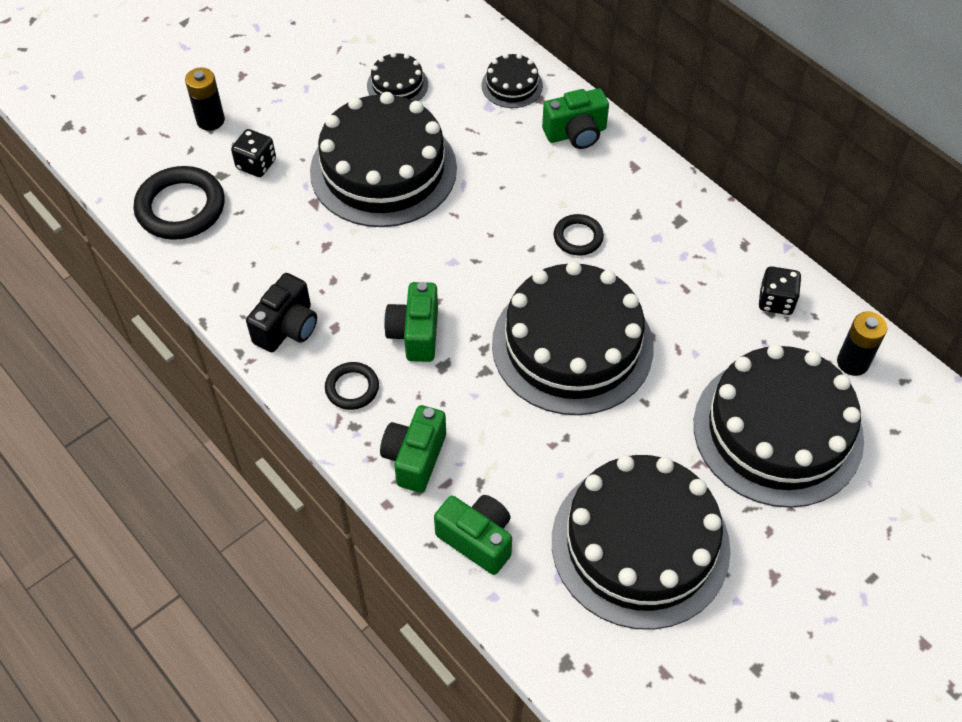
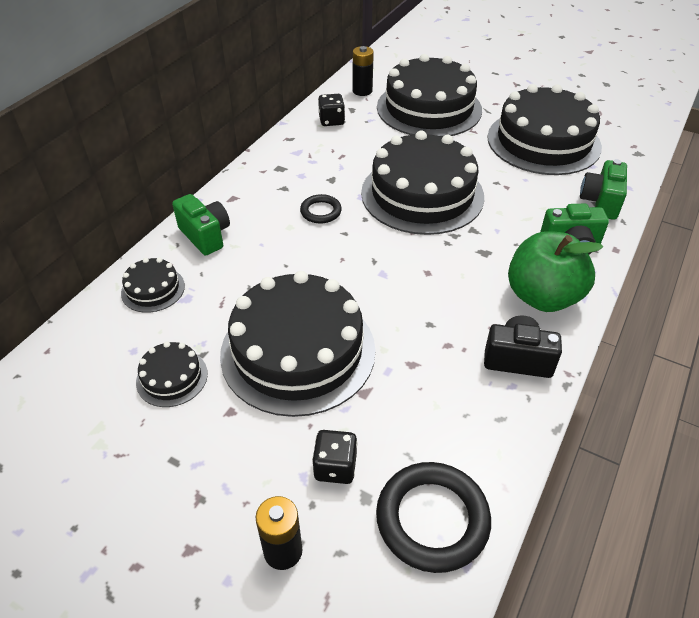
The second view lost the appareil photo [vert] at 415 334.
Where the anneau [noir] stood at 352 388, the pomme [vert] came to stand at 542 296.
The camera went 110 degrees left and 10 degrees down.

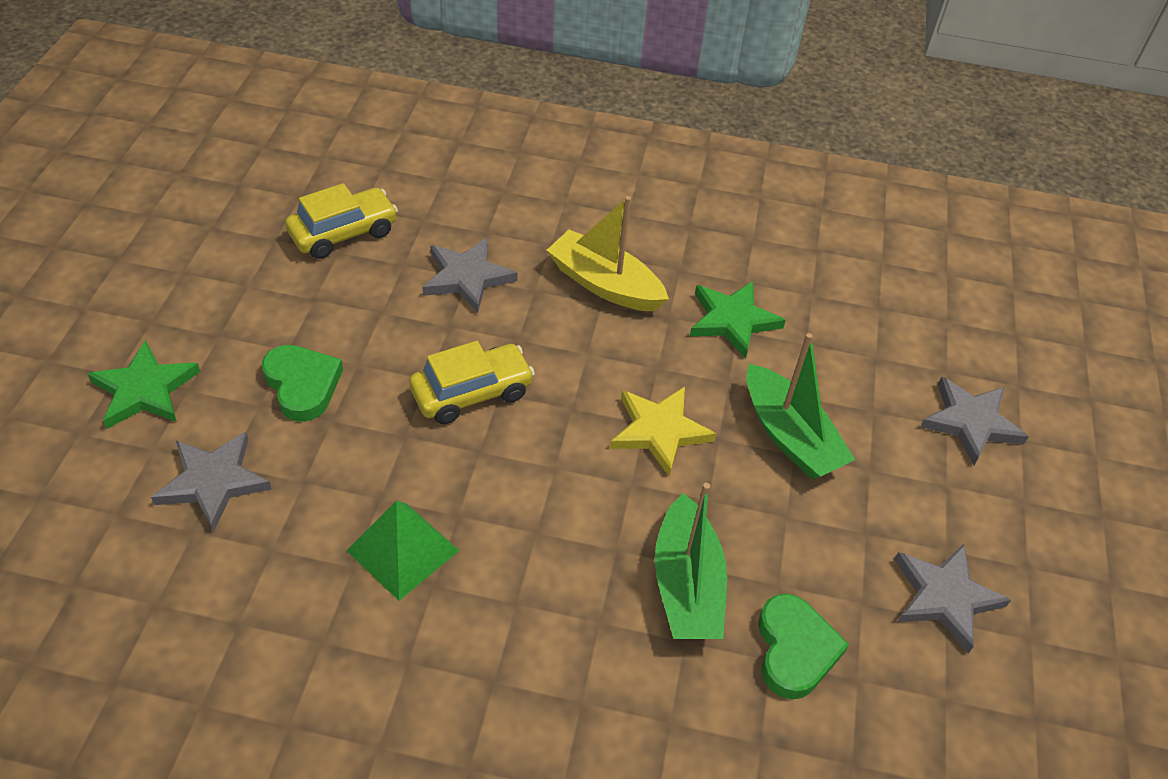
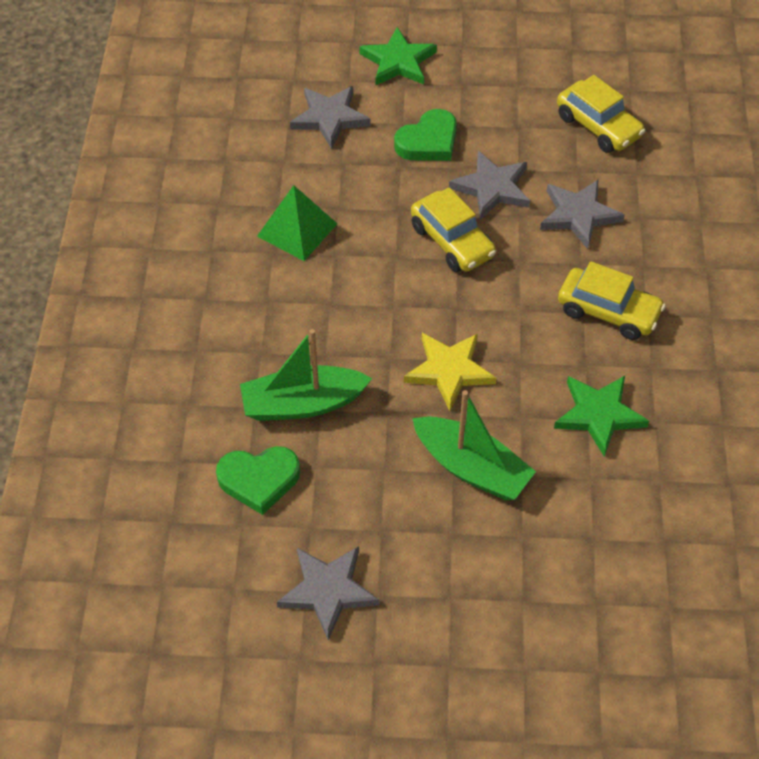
The étoile [gris] ended up elsewhere, having gone from 970 422 to 492 188.
Where the bateau [jaune] stood at 605 284, the voiture [jaune] came to stand at 608 312.
The bateau [vert] at 789 436 ended up facing another way, 105 degrees counterclockwise from before.
The camera went 85 degrees right and 5 degrees up.

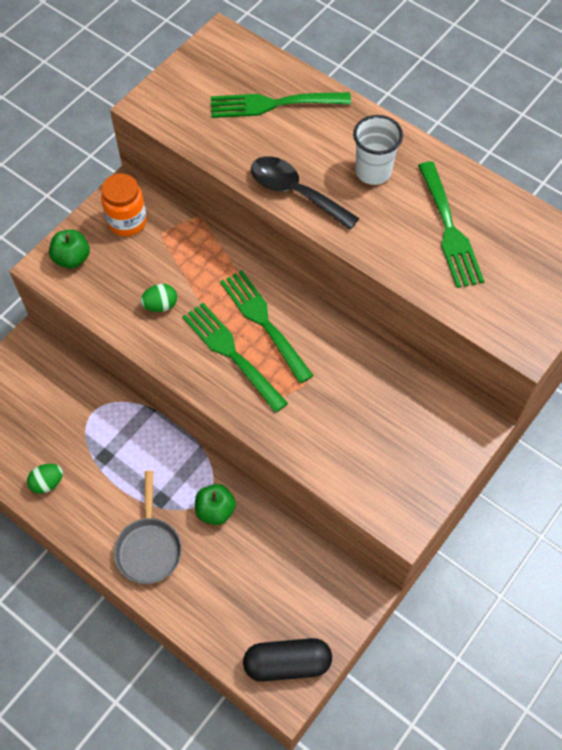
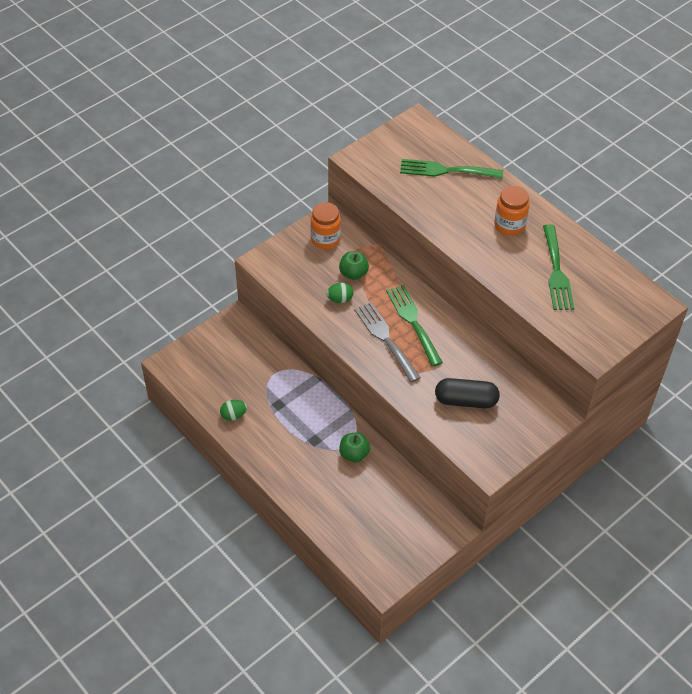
The second view lost the poêle [gris] at 149 547.
The second view lost the cuillère [noir] at 295 192.
The pomme [vert] ended up elsewhere, having gone from 72 258 to 353 273.
The gélule [noir] ended up elsewhere, having gone from 287 663 to 466 401.
Where the gobelet [blanc] stood at 373 171, the bocal [orange] came to stand at 509 225.
What was the fourchette [vert] at 231 353 turned into the fourchette [gris] at 385 339.
The camera went 10 degrees right and 10 degrees down.

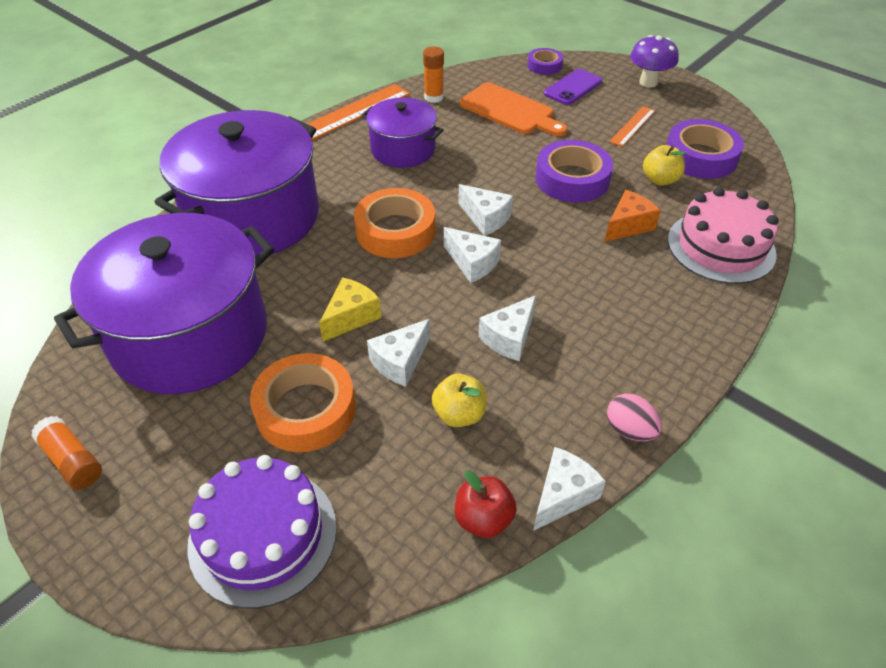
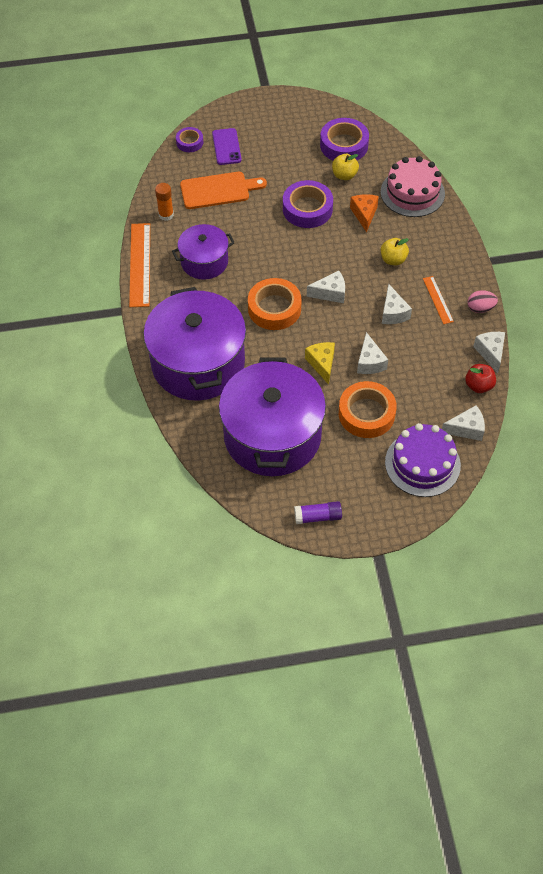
The second view lost the champignon [violet] at 648 82.
The pomme [jaune] ended up elsewhere, having gone from 459 414 to 393 259.
The fromage [blanc] ended up elsewhere, having gone from 485 218 to 466 429.
The règle [orange] ended up elsewhere, having gone from 632 126 to 437 300.
What was the bâton de colle [orange] at 72 460 turned into the bâton de colle [violet] at 317 517.
The camera went 50 degrees left and 10 degrees up.

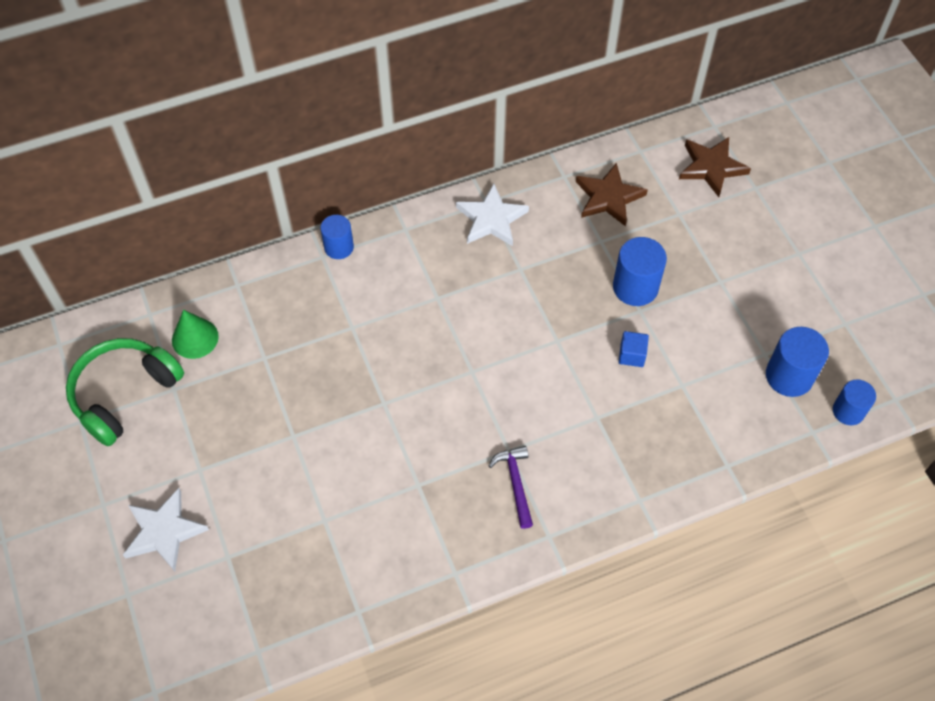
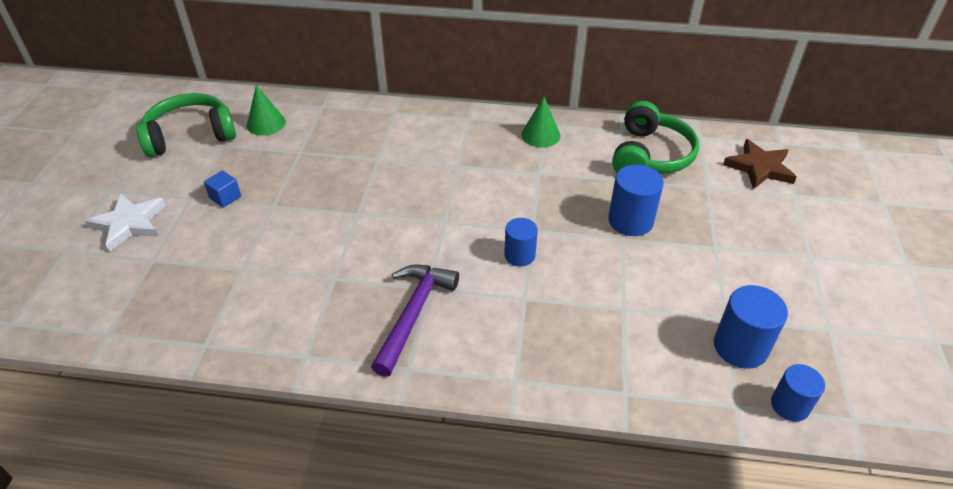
The cylindre [bleu] ended up elsewhere, having gone from 339 247 to 519 255.
The cube [bleu] ended up elsewhere, having gone from 632 355 to 225 197.
Where the étoile [blanc] stood at 491 219, the cône [vert] came to stand at 540 135.
Where the étoile [marron] stood at 608 197, the casque audio [vert] came to stand at 650 155.
The size of the marteau [violet] at 516 483 changed by a factor of 1.58.
The camera went 30 degrees right and 15 degrees down.

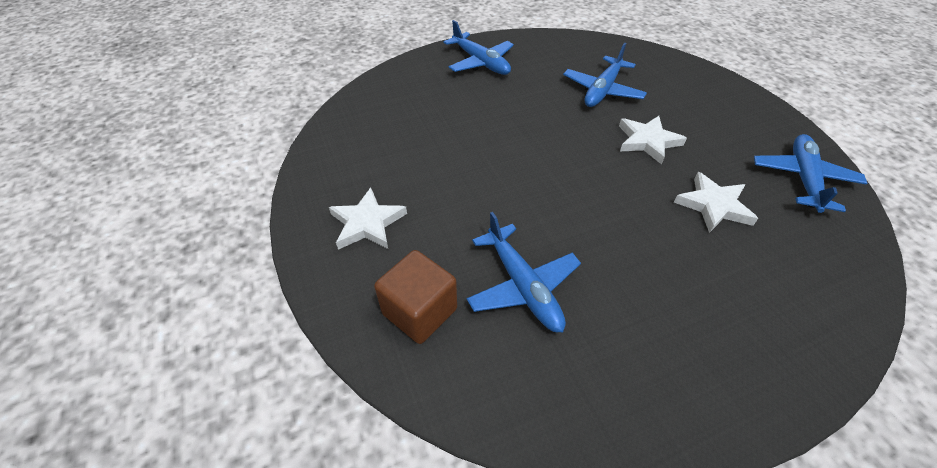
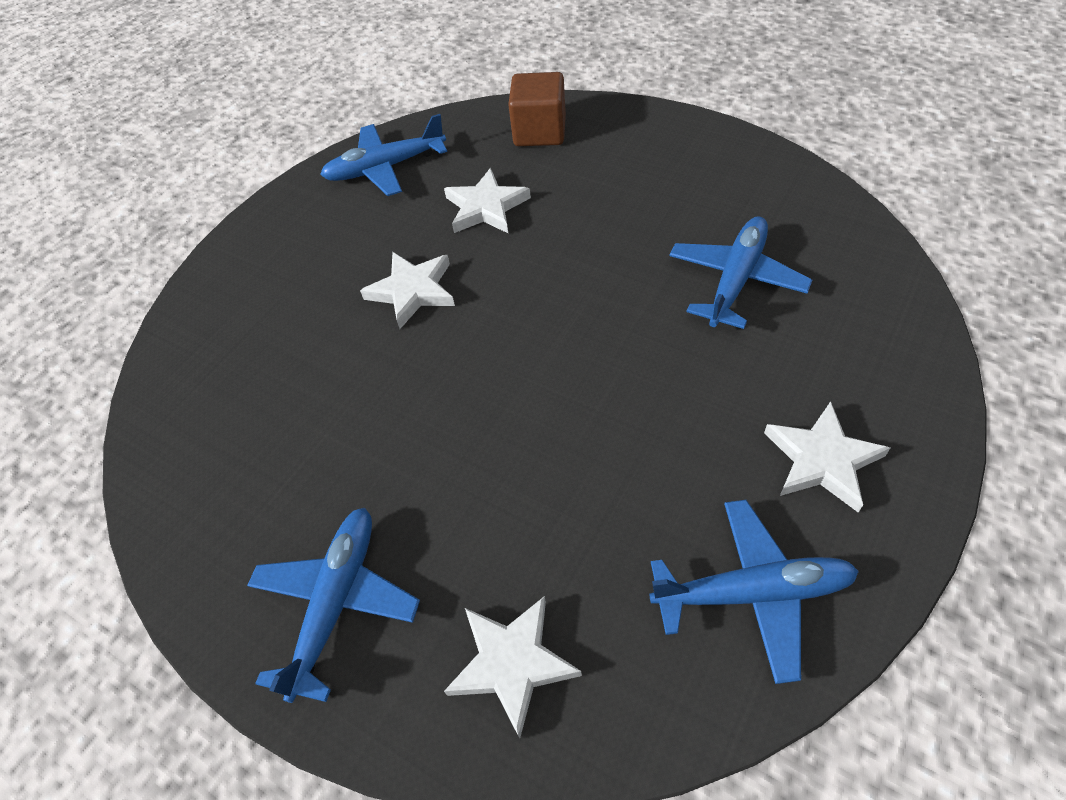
The second view gained the étoile [blanc] at 512 663.
The cube [marron] ended up elsewhere, having gone from 419 311 to 539 132.
The avion [bleu] ended up elsewhere, having gone from 602 90 to 752 592.
The camera went 120 degrees left and 5 degrees up.

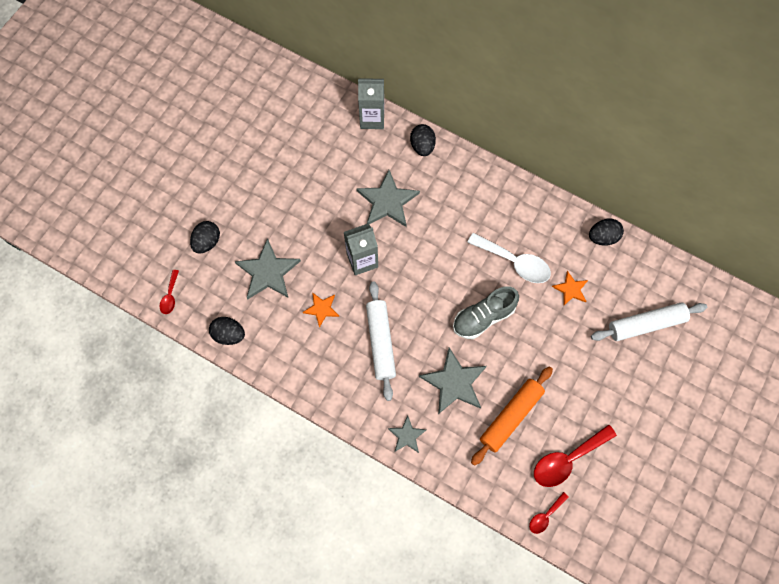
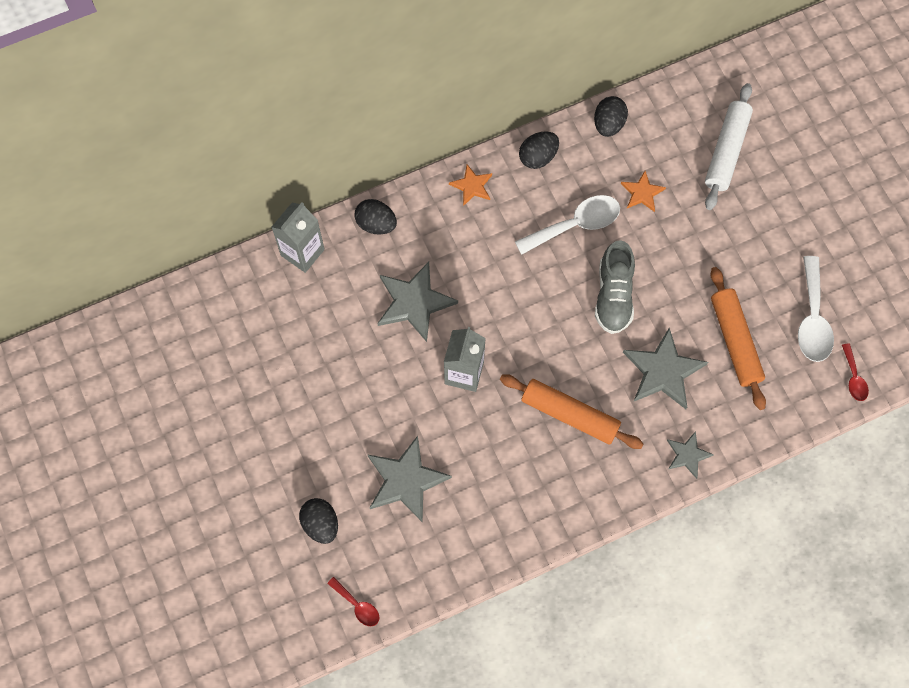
The œuf [noir] ended up elsewhere, having gone from 229 335 to 538 157.
The étoile [orange] ended up elsewhere, having gone from 321 309 to 472 186.
What was the rouleau à pâtisserie [blanc] at 381 342 turned into the rouleau à pâtisserie [orange] at 569 414.
What was the cuillère [rouge] at 567 459 turned into the cuillère [blanc] at 812 319.
The camera went 55 degrees left and 0 degrees up.

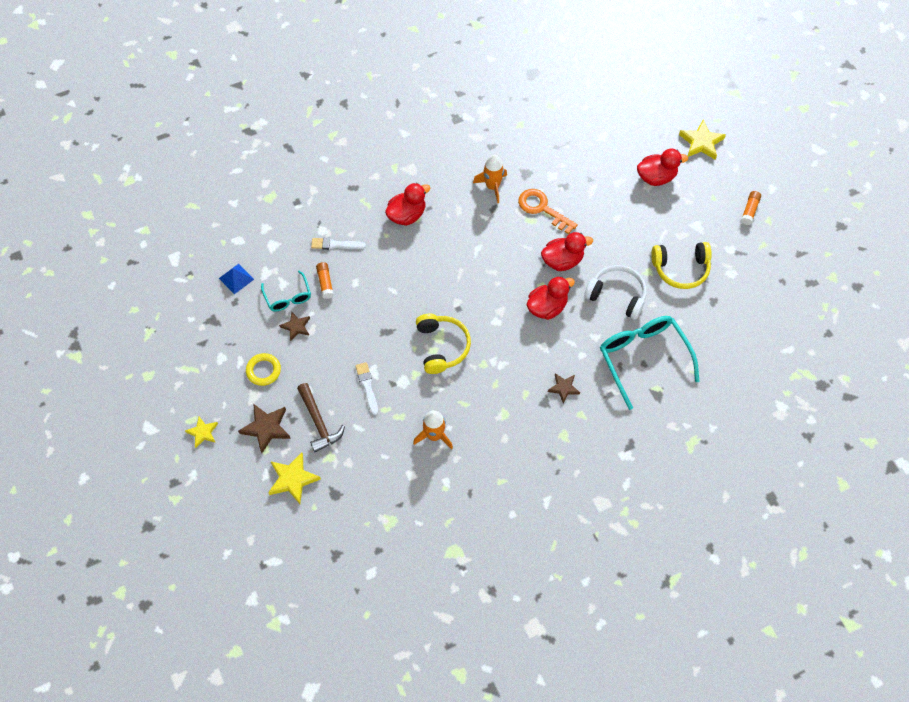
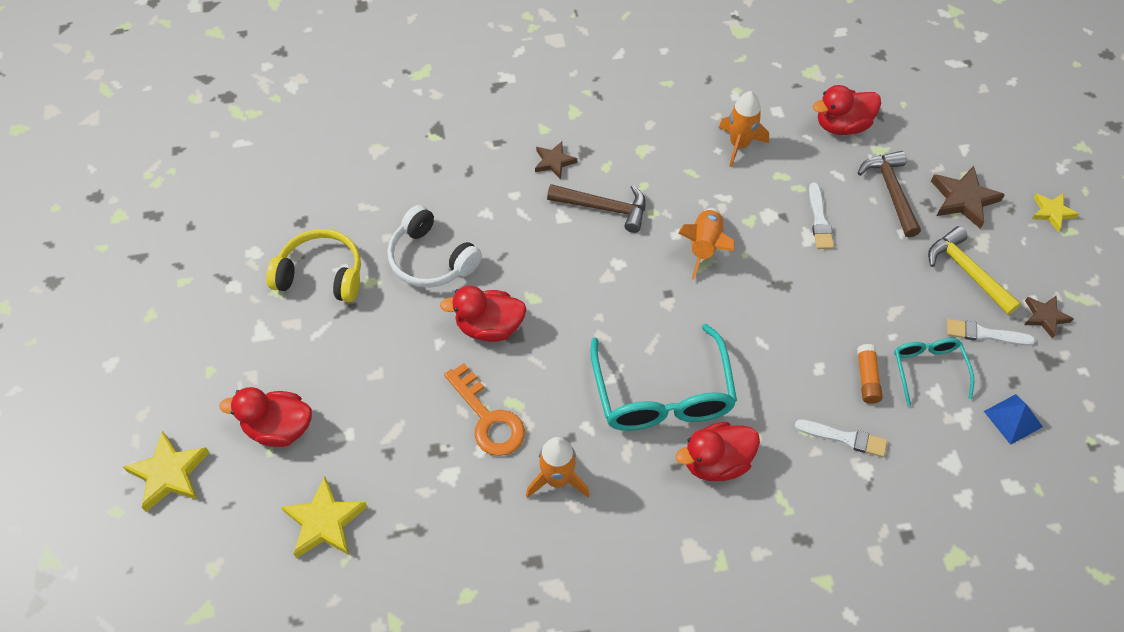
The second view lost the bâton de colle [orange] at 749 210.
The second view gained the marteau [marron] at 604 208.
The second view gained the pinceau [blanc] at 985 334.
The étoile [jaune] ended up elsewhere, having gone from 293 479 to 324 522.
The étoile [marron] ended up elsewhere, having gone from 296 327 to 1045 317.
The canard [rouge] ended up elsewhere, having gone from 547 307 to 842 125.
The lunettes [turquoise] ended up elsewhere, having gone from 643 358 to 662 395.
Where the anneau [jaune] stood at 263 370, the marteau [jaune] came to stand at 967 271.
Where the casque audio [jaune] stood at 442 346, the fusée [orange] came to stand at 704 247.
The camera went 165 degrees left and 5 degrees down.

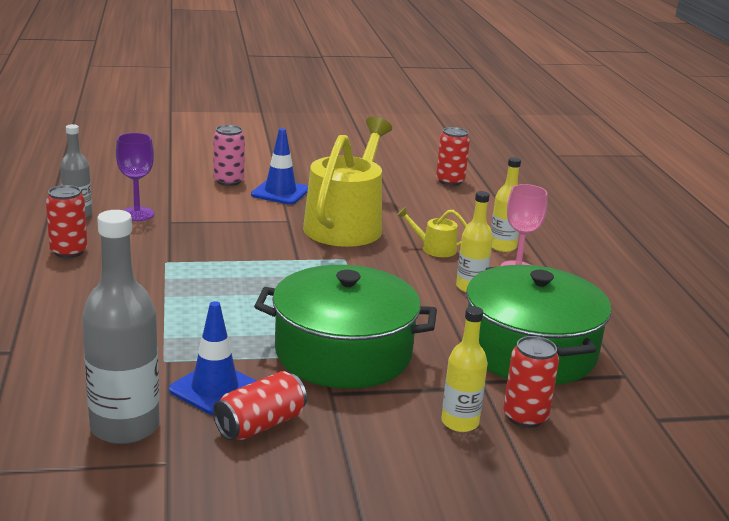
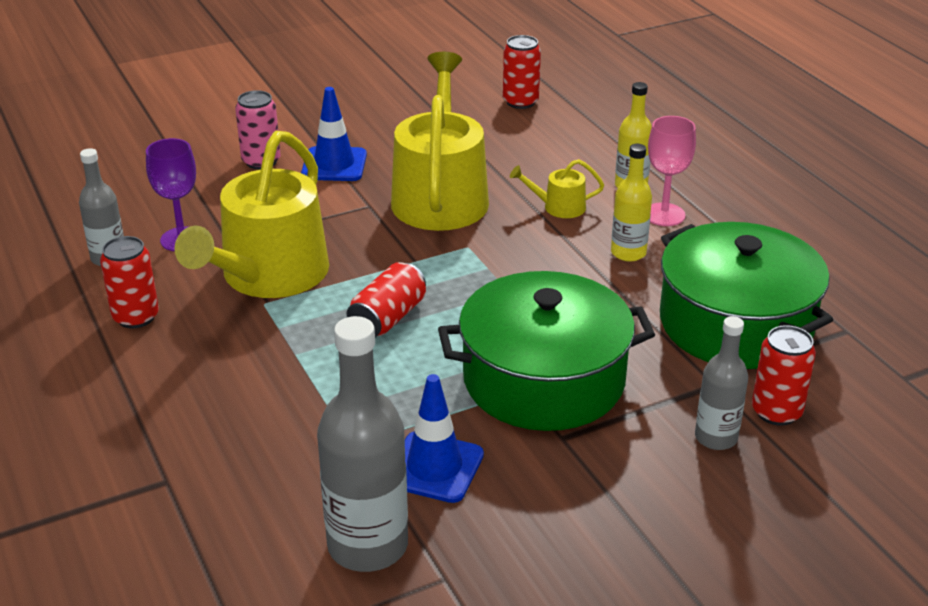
The second view gained the arrosoir [jaune] at 268 276.
The canette [rouge] ended up elsewhere, having gone from 260 425 to 388 318.
What was the bouteille [jaune] at 460 422 turned into the bouteille [gris] at 716 437.
The camera went 15 degrees left and 10 degrees up.

